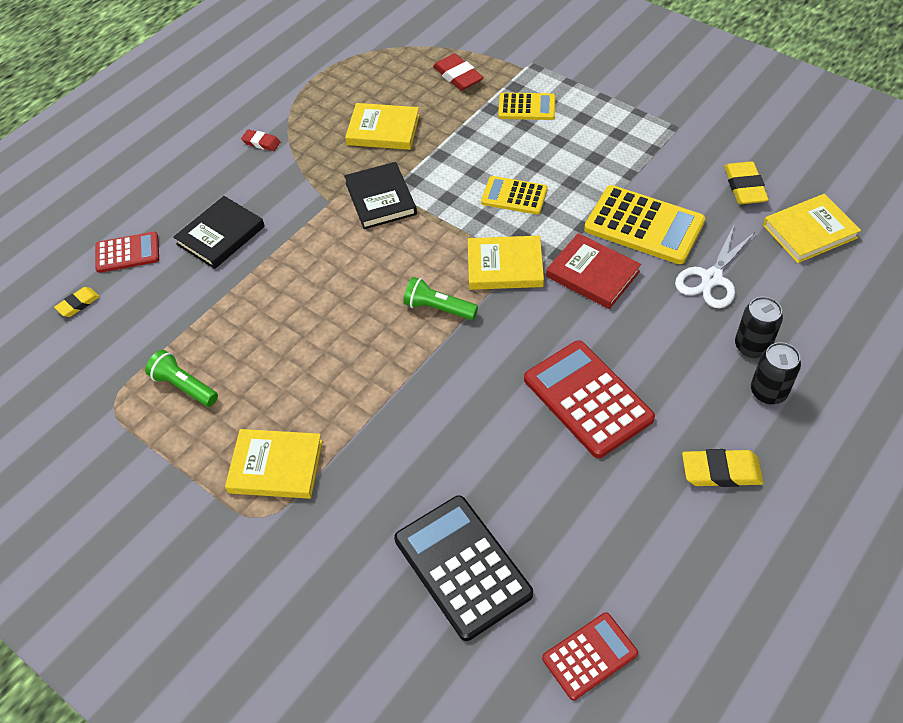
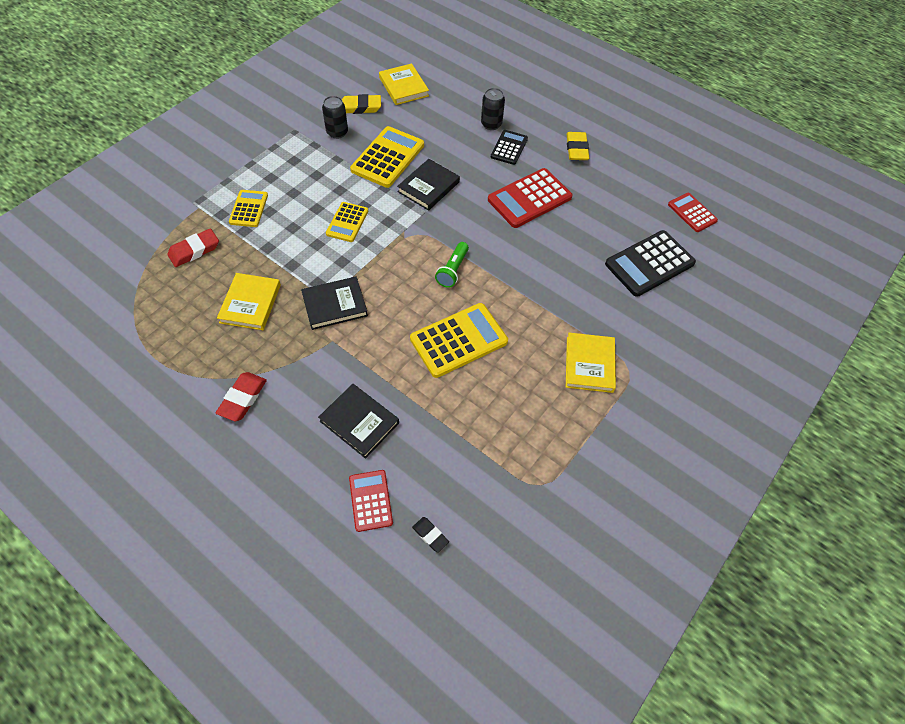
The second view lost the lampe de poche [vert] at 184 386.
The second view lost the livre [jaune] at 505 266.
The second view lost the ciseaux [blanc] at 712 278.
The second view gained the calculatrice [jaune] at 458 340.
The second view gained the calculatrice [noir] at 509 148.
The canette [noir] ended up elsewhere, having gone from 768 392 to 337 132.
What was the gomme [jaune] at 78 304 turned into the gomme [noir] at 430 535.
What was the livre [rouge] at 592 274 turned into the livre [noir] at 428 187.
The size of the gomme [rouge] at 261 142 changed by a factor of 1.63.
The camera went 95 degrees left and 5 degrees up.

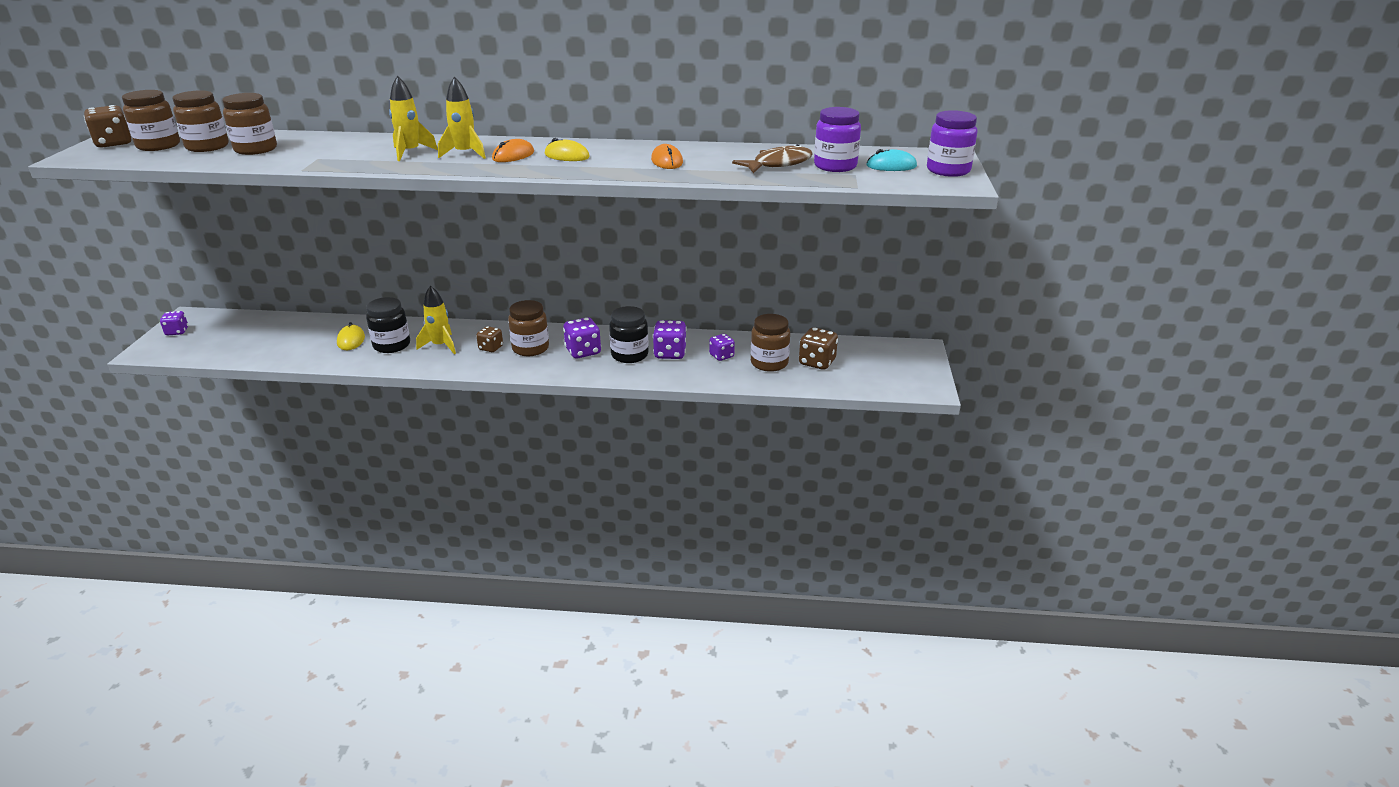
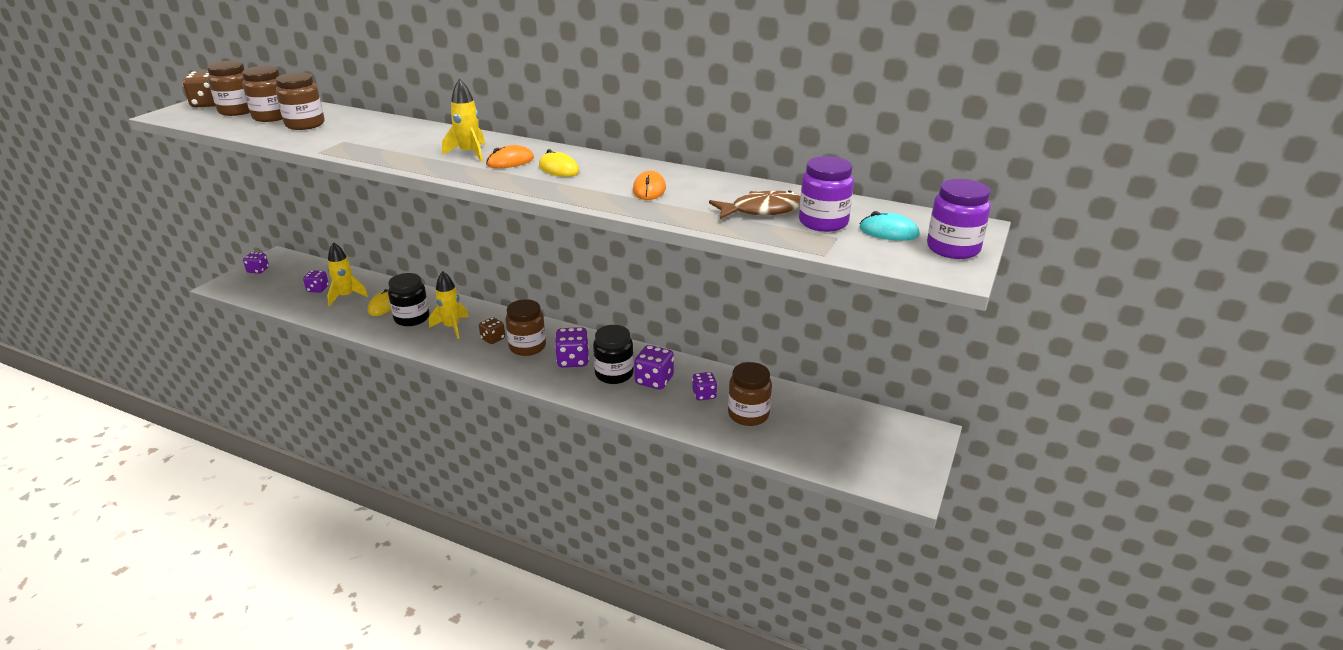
The second view lost the dé [marron] at 817 362.
The second view gained the dé [violet] at 318 289.
The fusée [jaune] ended up elsewhere, having gone from 410 152 to 346 296.
The camera went 20 degrees right and 0 degrees up.

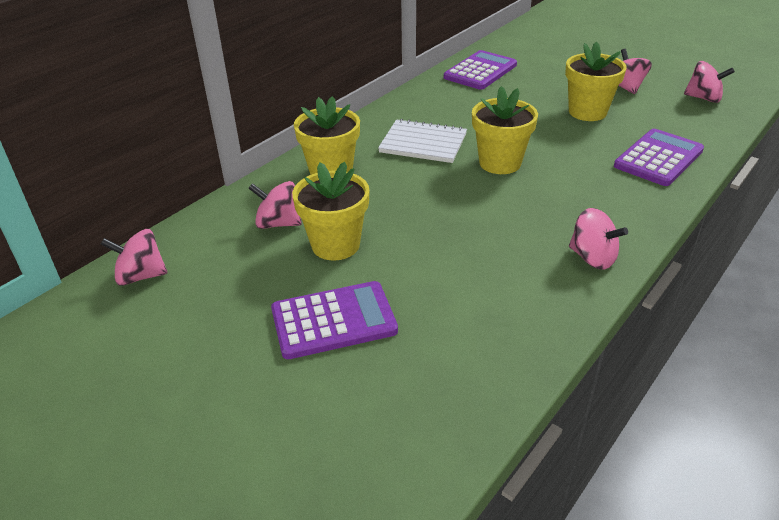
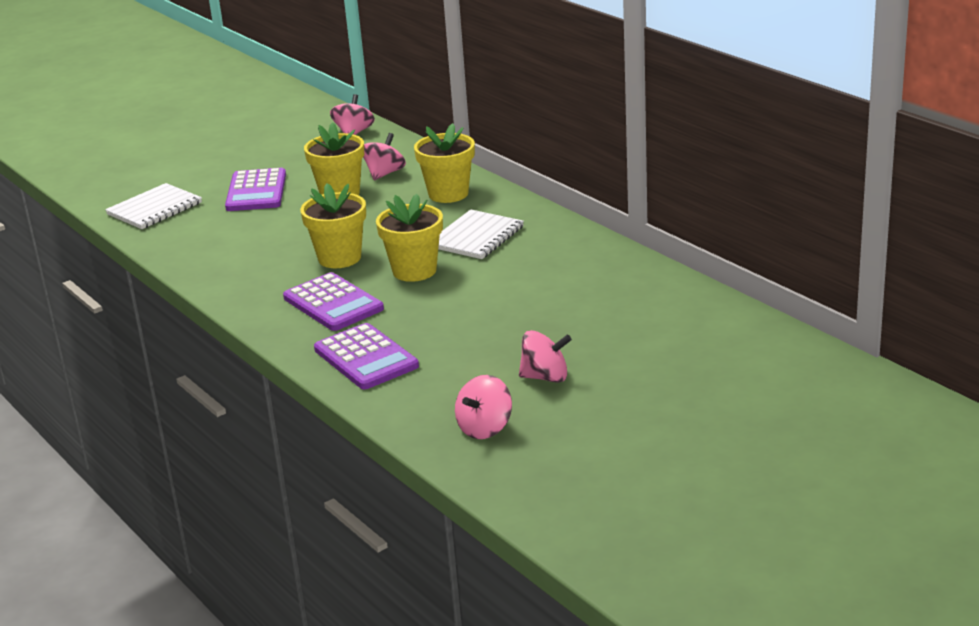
The second view lost the toupie [rose] at 592 258.
The second view gained the carnet [blanc] at 154 209.
The calculatrice [violet] ended up elsewhere, having gone from 480 71 to 333 303.
The pot de fleurs [jaune] ended up elsewhere, having gone from 587 112 to 339 258.
The camera went 105 degrees right and 10 degrees down.

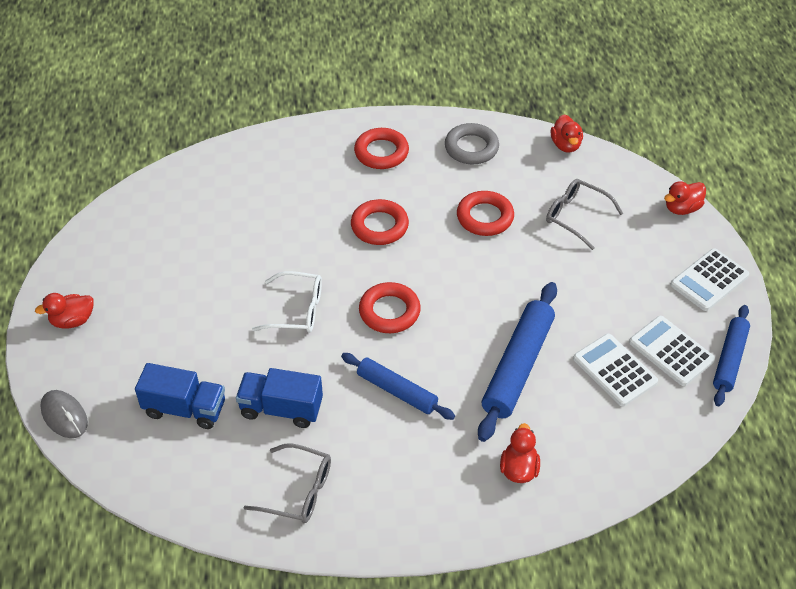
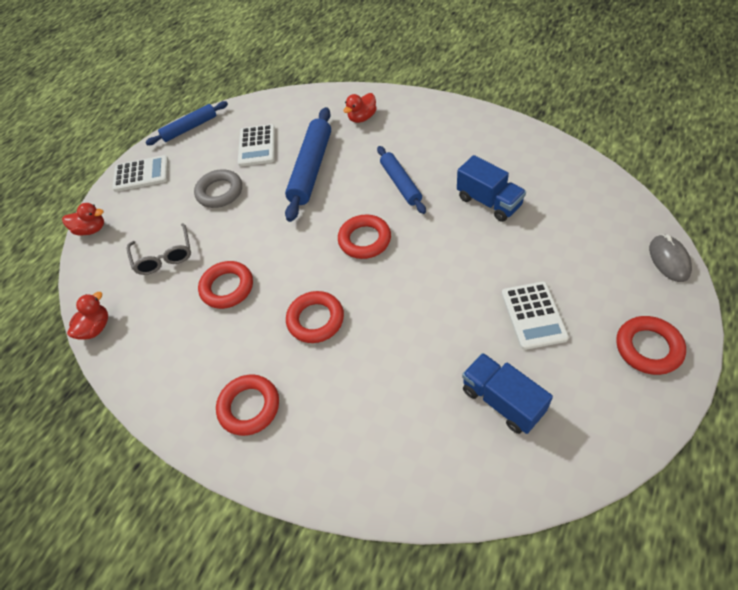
The second view lost the lunettes [gris] at 298 491.
The second view lost the lunettes [blanc] at 297 310.
The camion [bleu] ended up elsewhere, having gone from 185 408 to 502 401.
The anneau [gris] ended up elsewhere, having gone from 471 148 to 220 192.
The calculatrice [blanc] ended up elsewhere, having gone from 671 351 to 533 315.
Where the canard [rouge] stood at 72 320, the anneau [rouge] came to stand at 648 348.
The rouleau à pâtisserie [bleu] at 518 367 ended up facing another way, 45 degrees counterclockwise from before.
The camera went 140 degrees left and 5 degrees up.

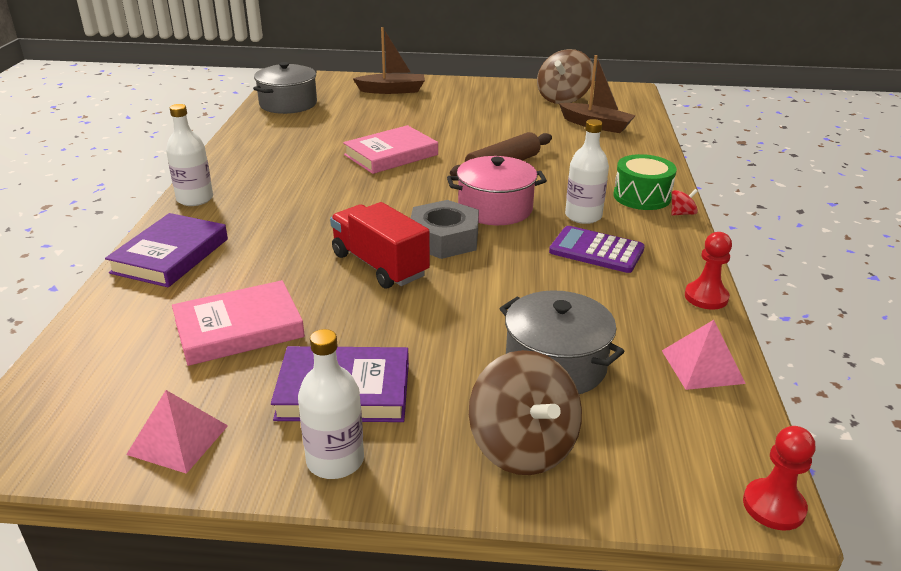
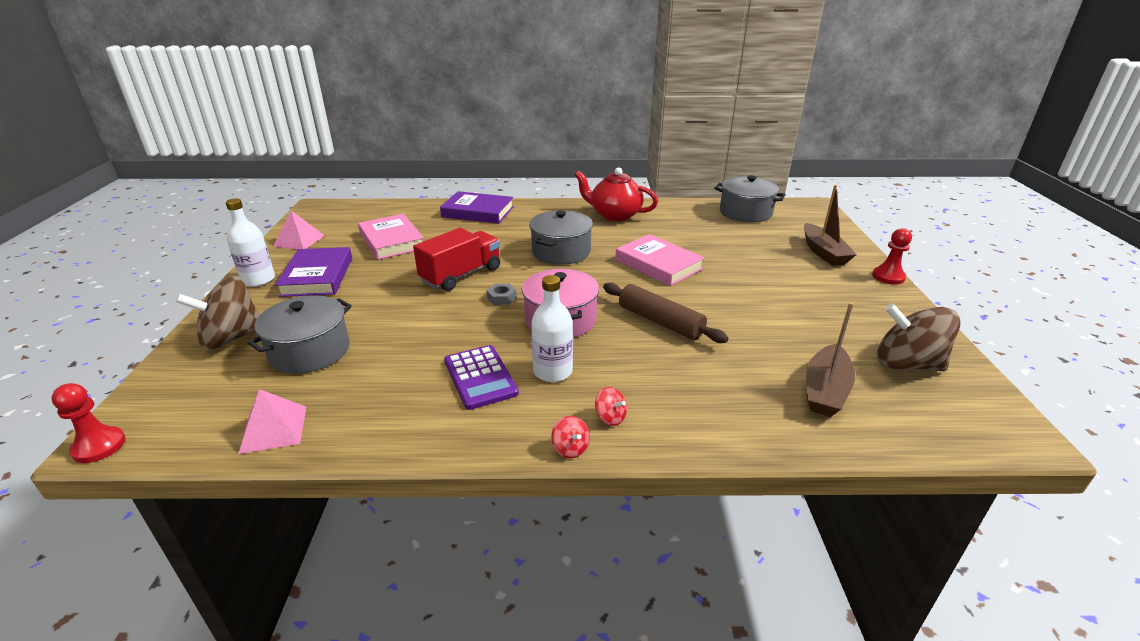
The second view lost the bouteille [blanc] at 195 199.
The second view gained the marmite [gris] at 561 252.
The second view gained the théière [rouge] at 614 215.
The pion [rouge] ended up elsewhere, having gone from 706 297 to 888 277.
Where the tambour [vert] stood at 642 196, the toupie [rouge] came to stand at 610 417.
The calculatrice [violet] at 596 250 ended up facing another way, 135 degrees clockwise from before.
The size of the écrou [gris] at 444 239 changed by a factor of 0.46.
The camera went 85 degrees right and 0 degrees up.

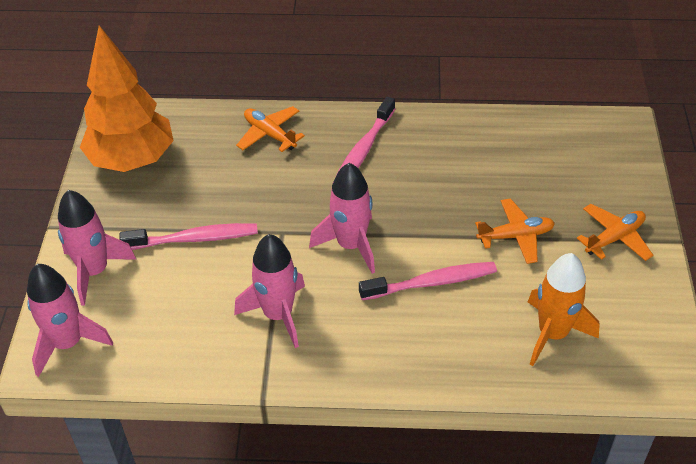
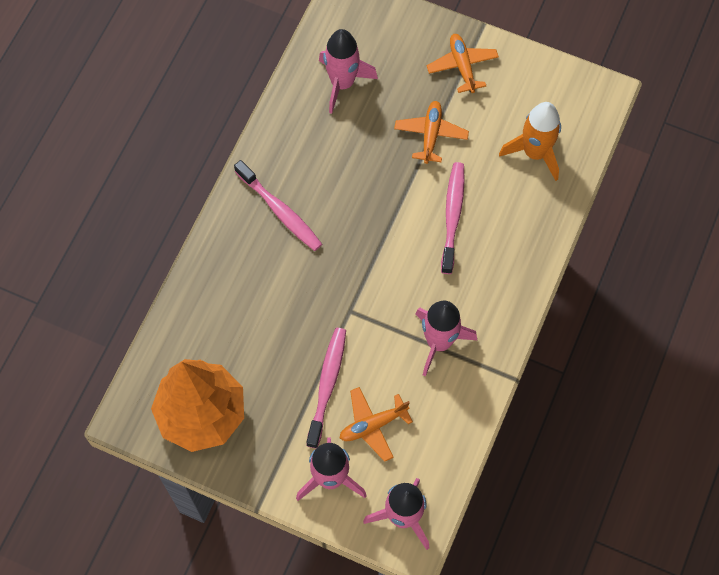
The avion [orange] ended up elsewhere, having gone from 270 134 to 373 425.
The fusée [rose] ended up elsewhere, having gone from 351 245 to 342 83.
The camera went 70 degrees left and 20 degrees up.

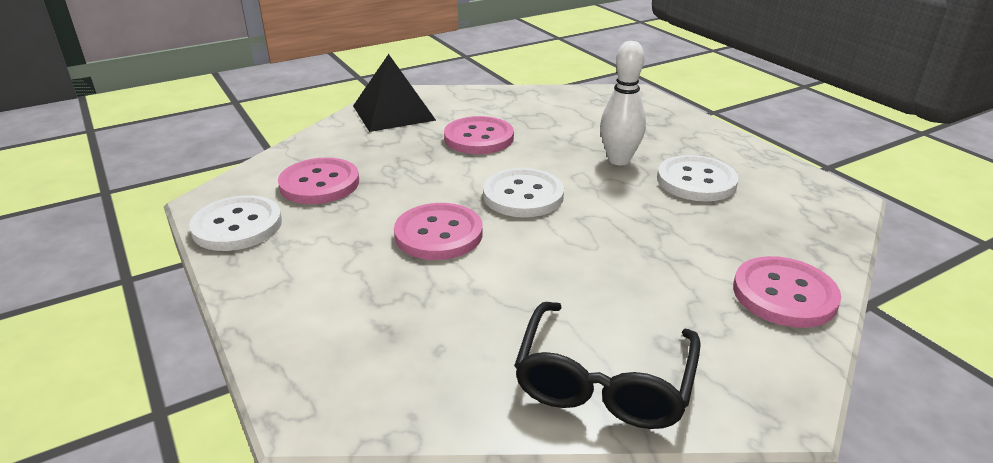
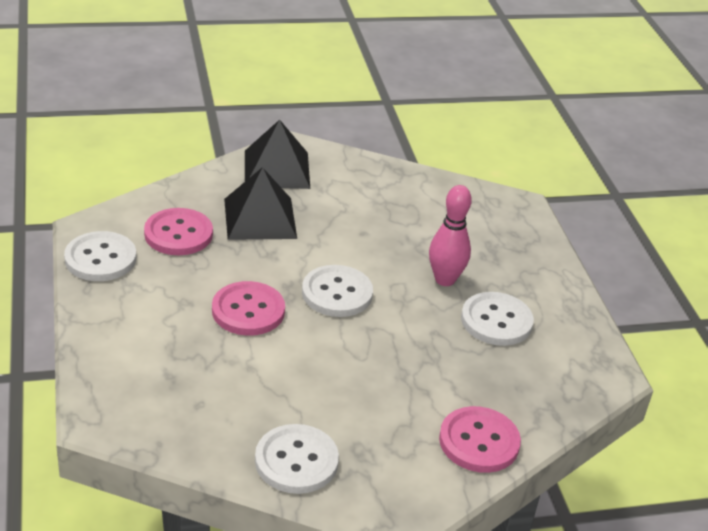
The second view lost the bouton [rose] at 479 138.
The second view gained the pyramide [noir] at 260 218.
Where the lunettes [noir] stood at 604 381, the bouton [blanc] came to stand at 296 461.
What was the quille [blanc] at 619 160 turned into the quille [rose] at 445 280.
The camera went 15 degrees right and 5 degrees up.

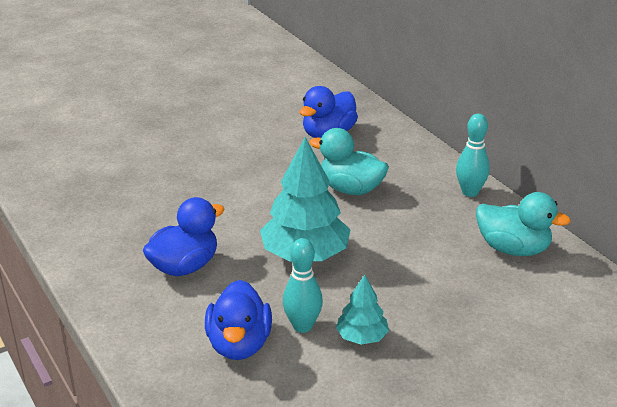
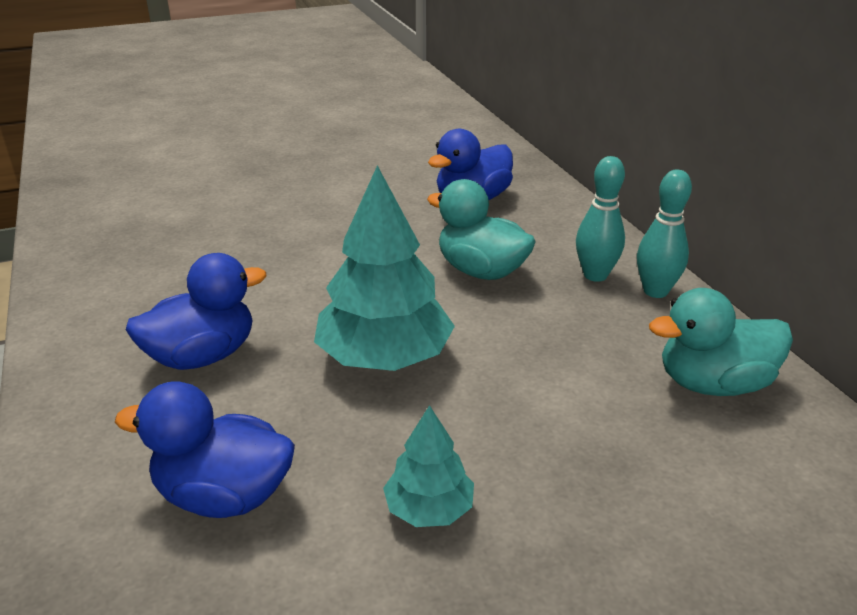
The quille [turquoise] ended up elsewhere, having gone from 302 326 to 595 275.
The canard [bleu] at 239 344 ended up facing another way, 90 degrees clockwise from before.
The canard [turquoise] at 513 249 ended up facing another way, 135 degrees clockwise from before.
The camera went 10 degrees right and 0 degrees up.

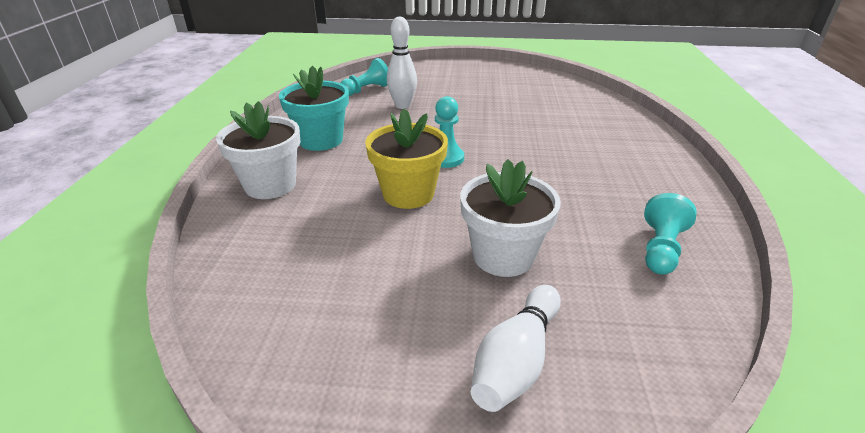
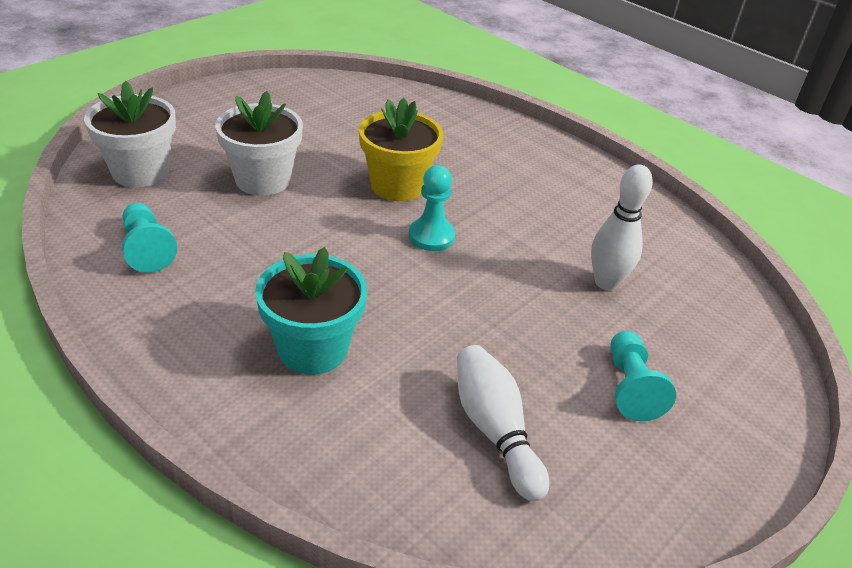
The pot de fleurs [blanc] ended up elsewhere, having gone from 270 185 to 140 172.
The pot de fleurs [turquoise] ended up elsewhere, having gone from 321 140 to 312 349.
The pion [turquoise] ended up elsewhere, having gone from 366 90 to 630 387.
The quille [blanc] ended up elsewhere, having gone from 516 360 to 495 430.
The camera went 125 degrees right and 5 degrees up.

